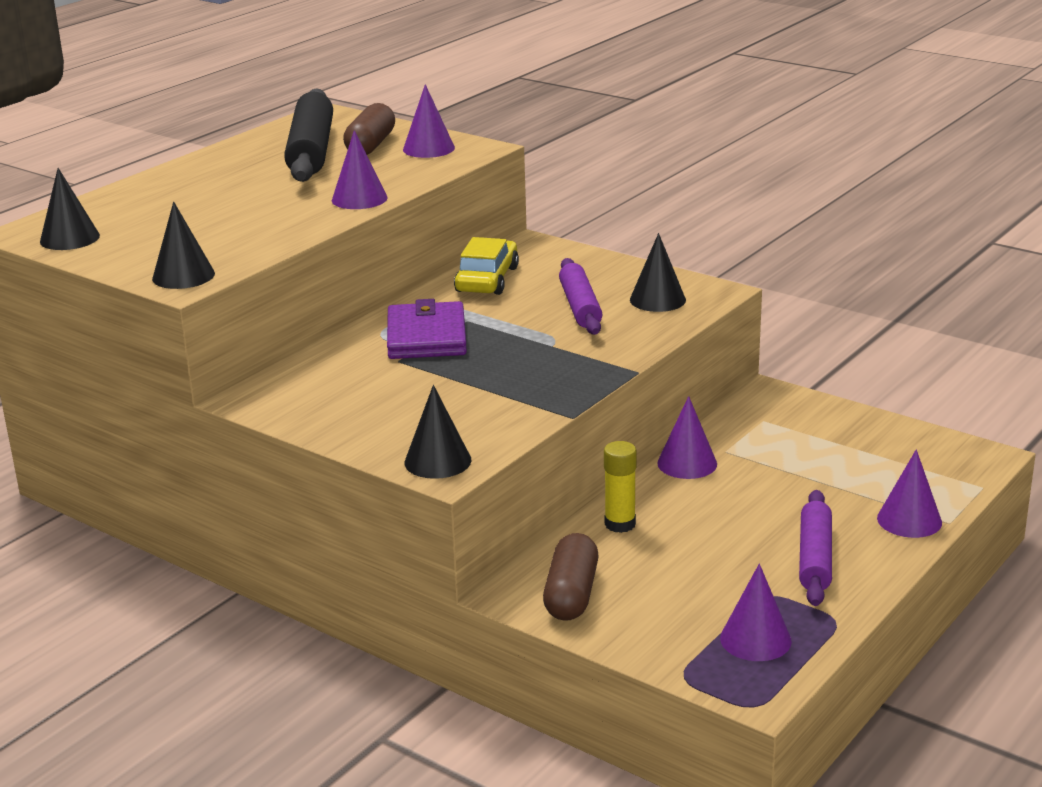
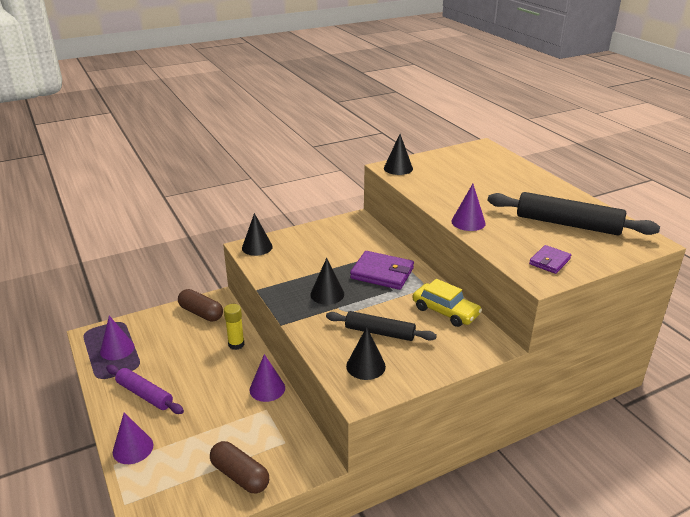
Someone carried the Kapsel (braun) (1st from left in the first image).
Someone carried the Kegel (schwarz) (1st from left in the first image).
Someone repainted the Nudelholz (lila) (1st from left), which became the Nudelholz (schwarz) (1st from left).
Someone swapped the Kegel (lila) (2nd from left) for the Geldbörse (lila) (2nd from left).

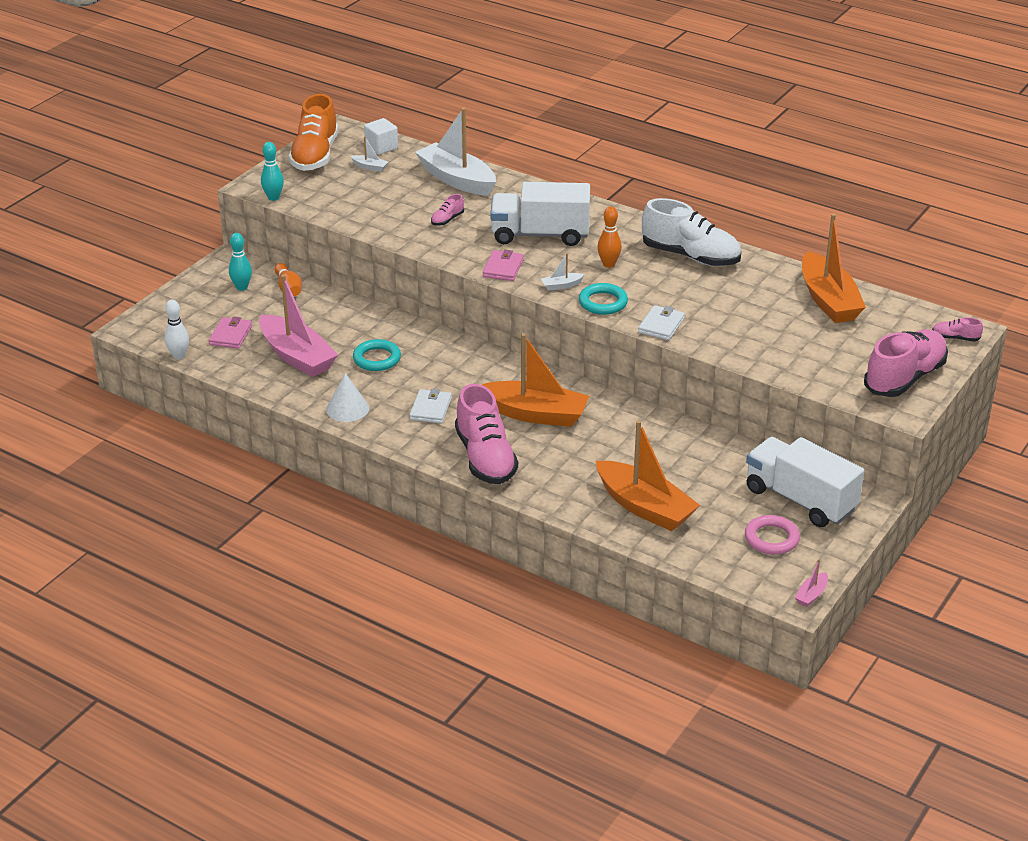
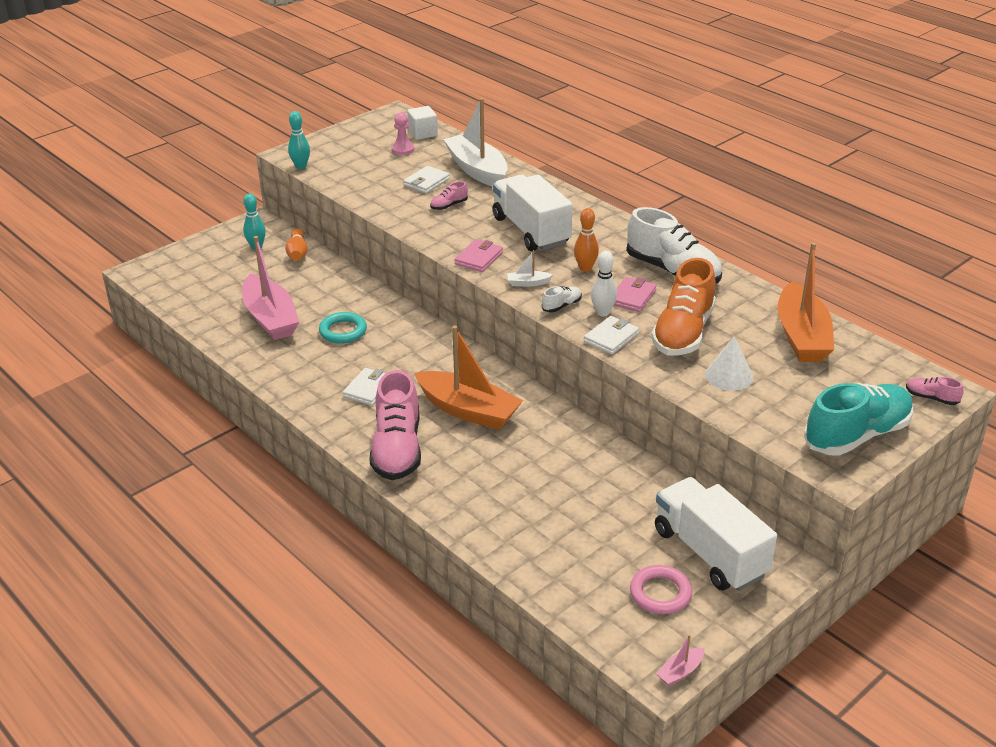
Someone swapped the Boot (weiß) (1st from left) for the Bauer (rosa).
Someone put down the Geldbörse (weiß) (2nd from left).
Someone rotated the Lastwagen (weiß) (1st from left) by 45 degrees clockwise.
Someone swapped the Ring (türkis) (2nd from left) for the Schuh (weiß) (1st from left).
Someone carried the Bowlingkegel (weiß).
Someone carried the Geldbörse (rosa) (1st from left in the first image).
Someone carried the Schuh (orange).
Someone carried the Kegel (weiß).
Someone repainted the Schuh (rosa) (3rd from left), which became the Schuh (türkis).
Someone took away the Boot (orange) (2nd from left).

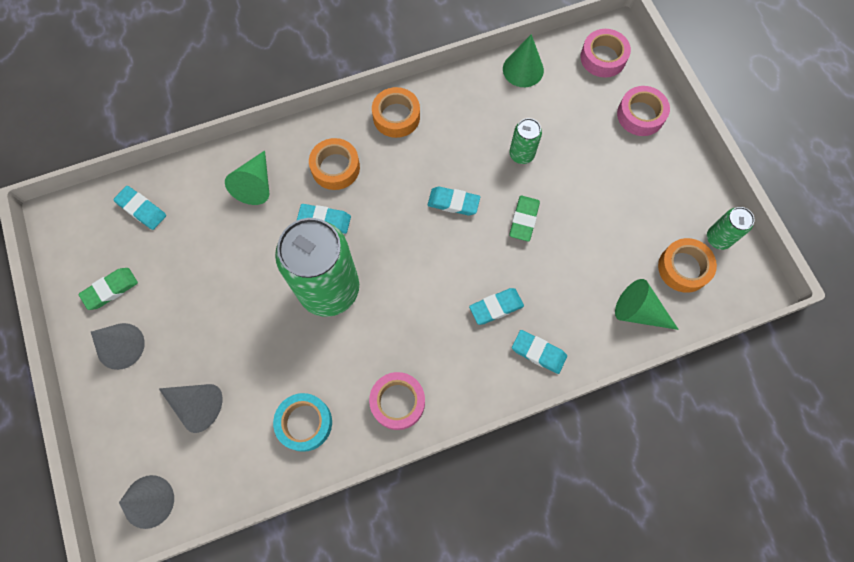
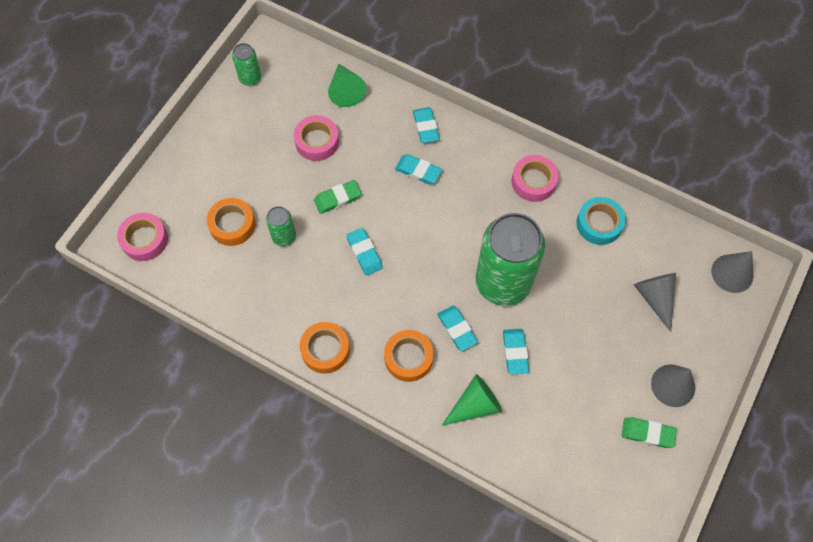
Someone carried the Klebeband (orange) (3rd from left in the first image).
Someone carried the Klebeband (rosa) (3rd from left in the first image).
Someone carried the Radiergummi (türkis) (1st from left in the first image).
Someone took away the Kegel (grün) (2nd from left).

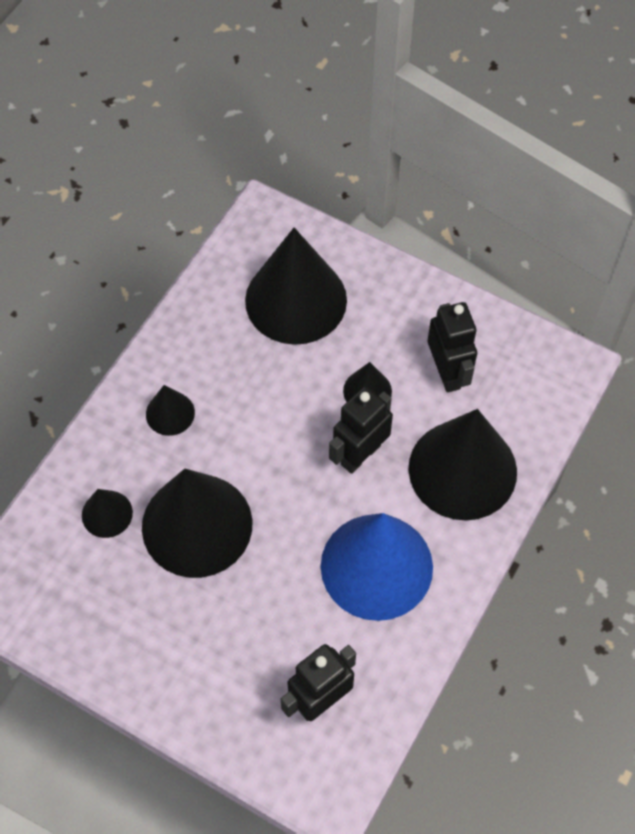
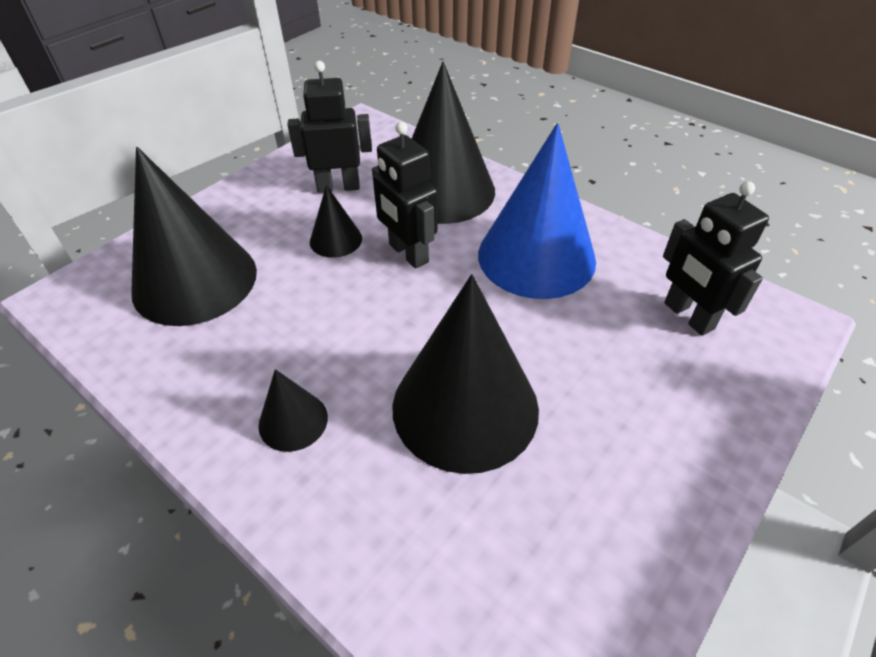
Someone took away the Kegel (schwarz) (1st from left).

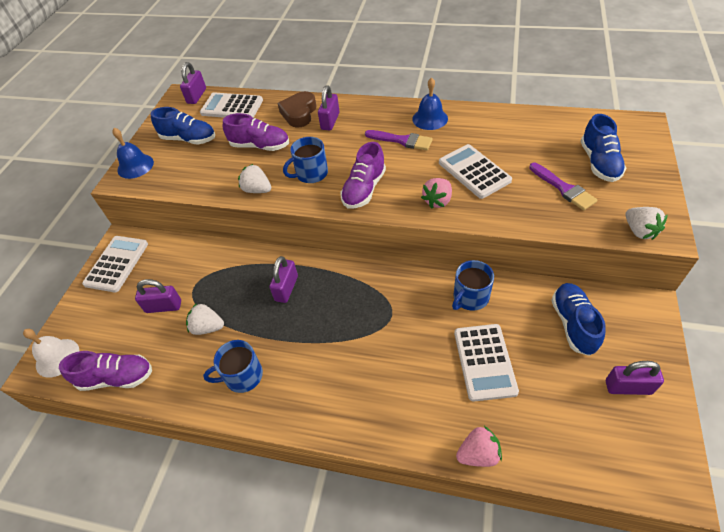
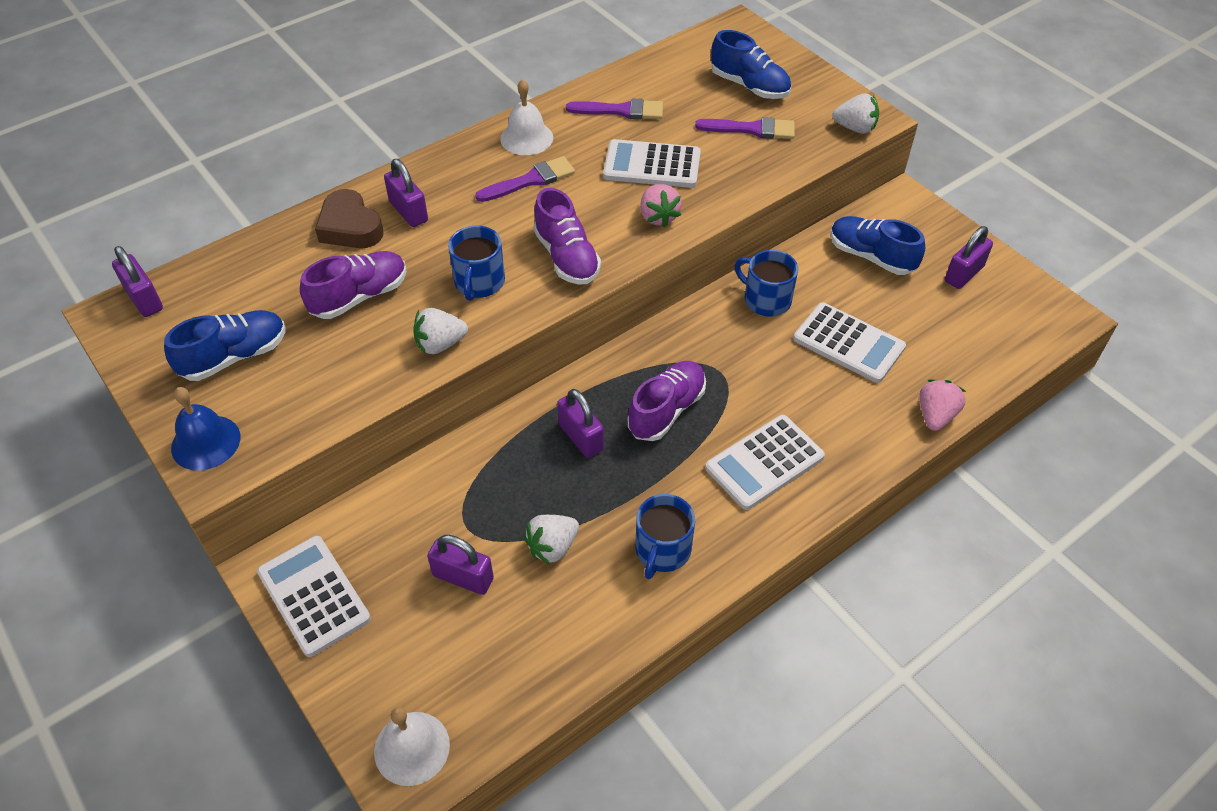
Someone rotated the Vorhängeschloss (lila) (1st from left in the first image) by 75 degrees clockwise.
Someone repainted the Glocke (blau) (2nd from left), which became the Glocke (weiß) (2nd from left).
Someone put down the Pinsel (lila) (2nd from left).
Someone carried the Schuh (lila) (1st from left in the first image).
Someone carried the Taschenrechner (weiß) (2nd from left in the first image).
Someone rotated the Tasse (blau) (3rd from left) by 135 degrees clockwise.

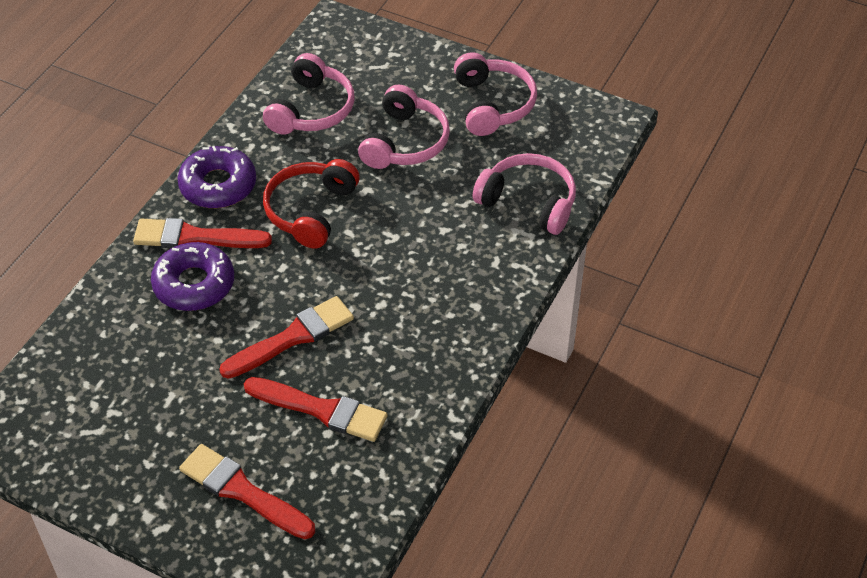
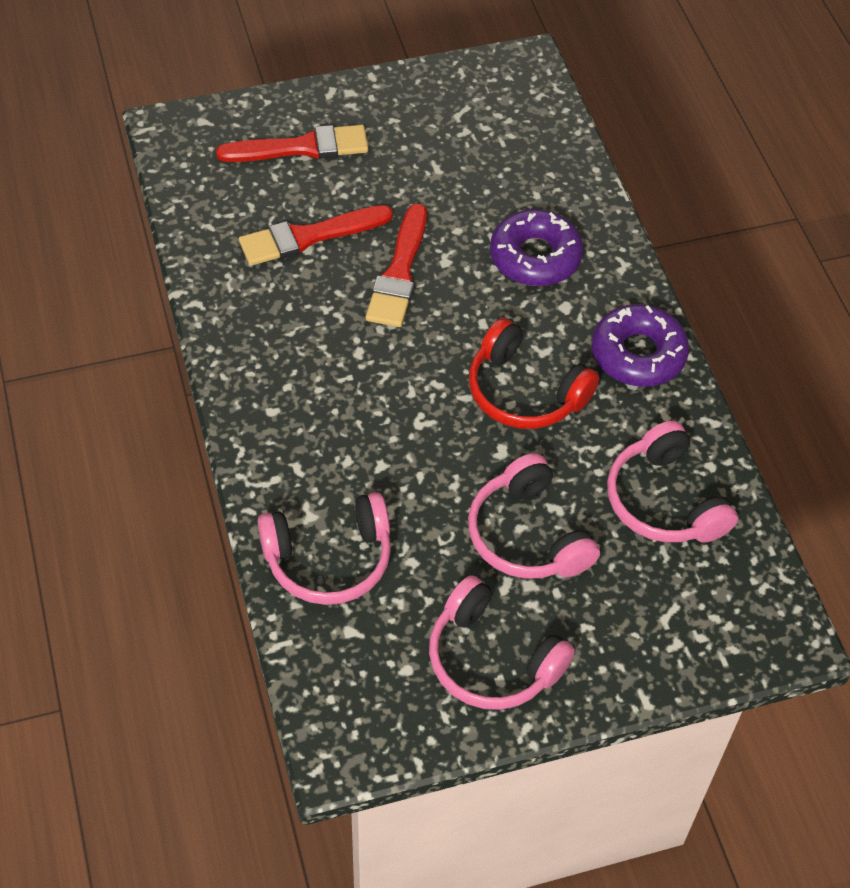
Someone rotated the Kopfhörer (rot) by 150 degrees clockwise.
Someone took away the Pinsel (rot) (1st from left).

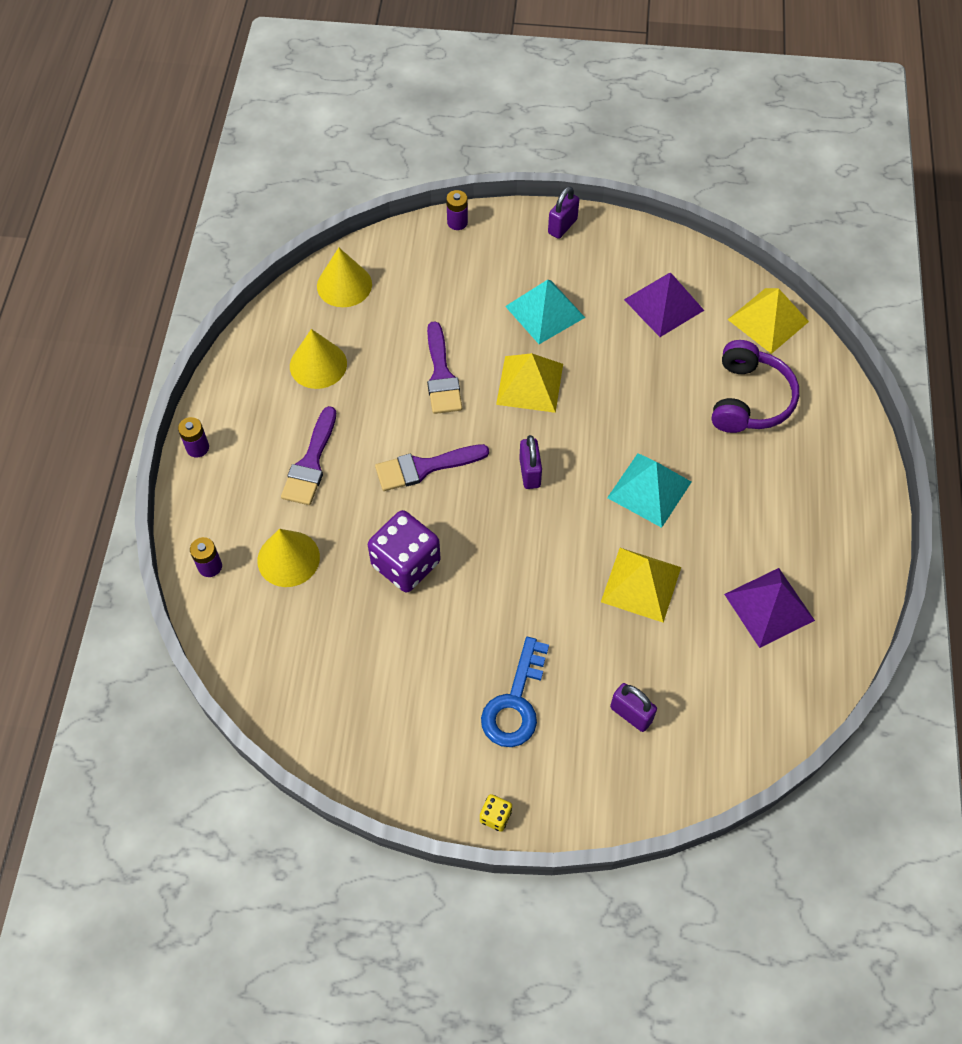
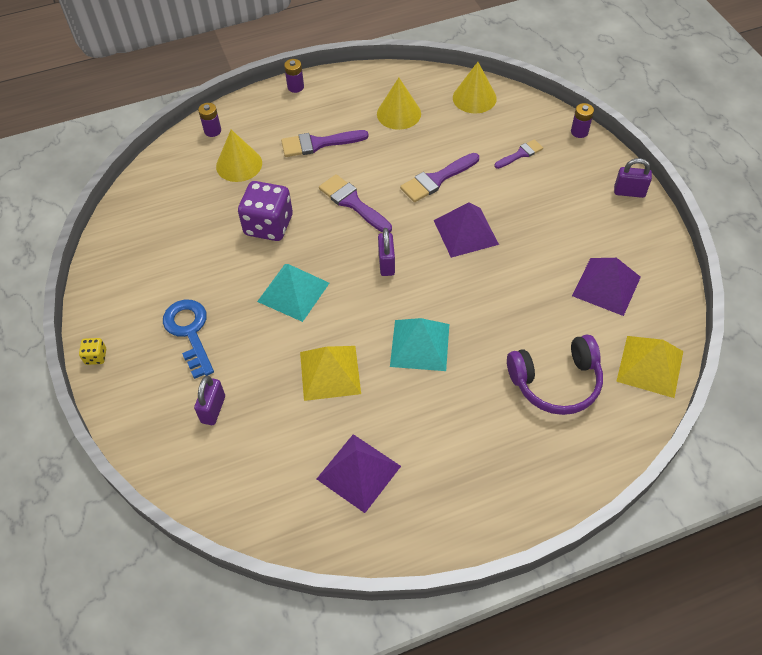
Someone rotated the Schlüssel (blau) by 75 degrees clockwise.
Someone carried the Pyramide (türkis) (1st from left).
Someone rotated the Vorhängeschloss (lila) (1st from left in the first image) by 60 degrees counterclockwise.
Someone repainted the Pyramide (gelb) (1st from left), which became the Pyramide (lila) (2nd from left).
Someone put down the Pinsel (lila) (4th from left).

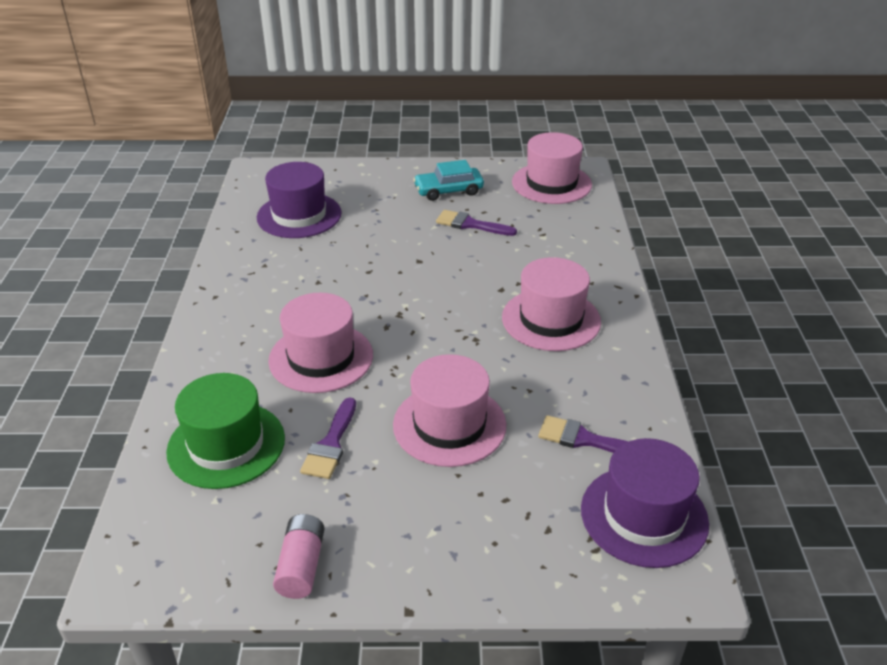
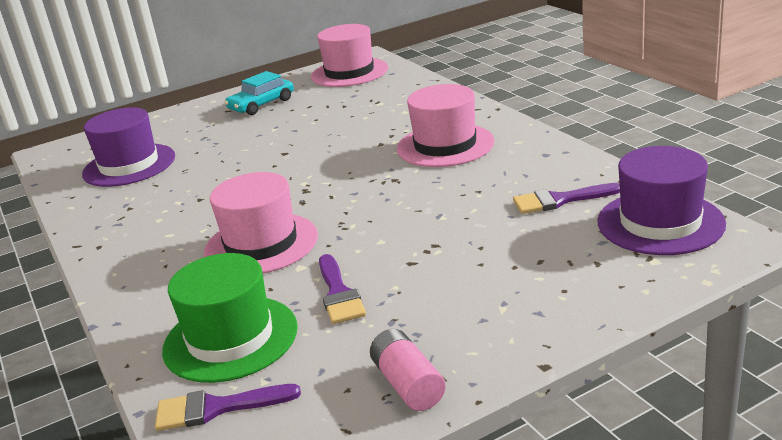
Someone carried the Pinsel (lila) (2nd from left in the first image).
Someone took away the Hut (rosa) (2nd from left).

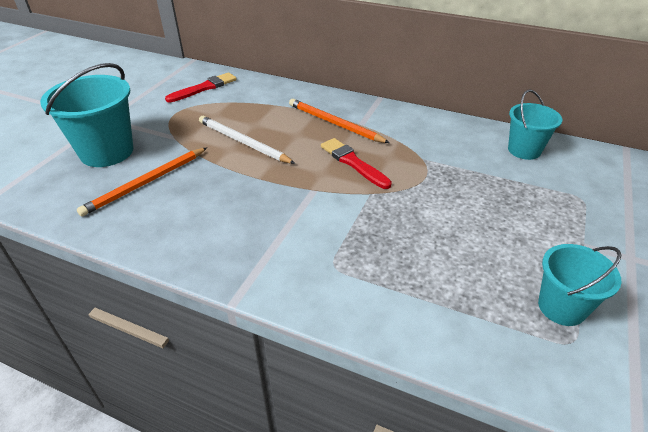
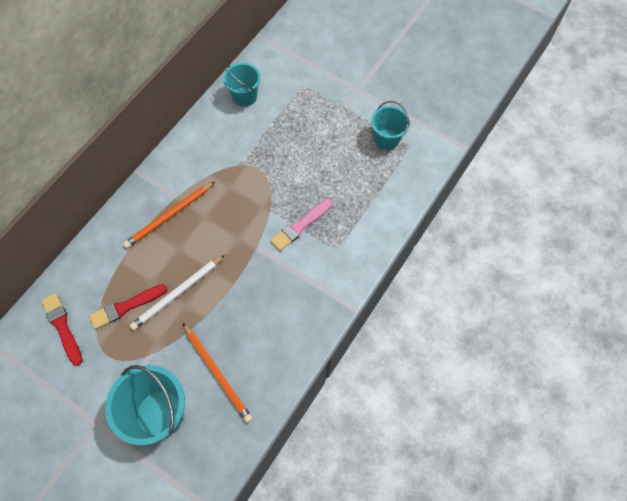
Someone carried the Pinsel (rot) (2nd from left).
Someone put down the Pinsel (rosa).

